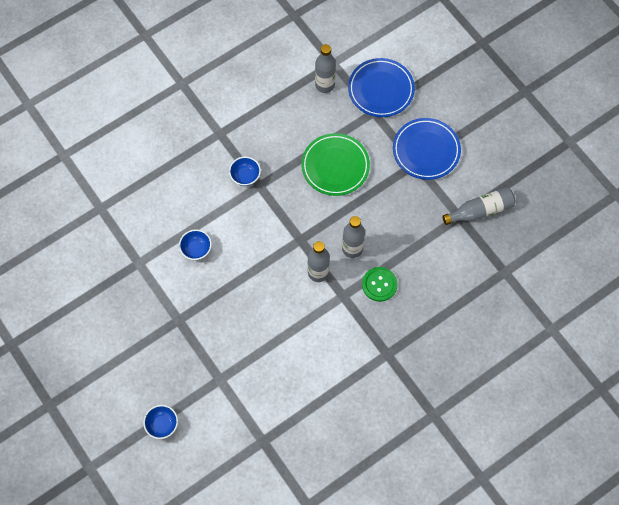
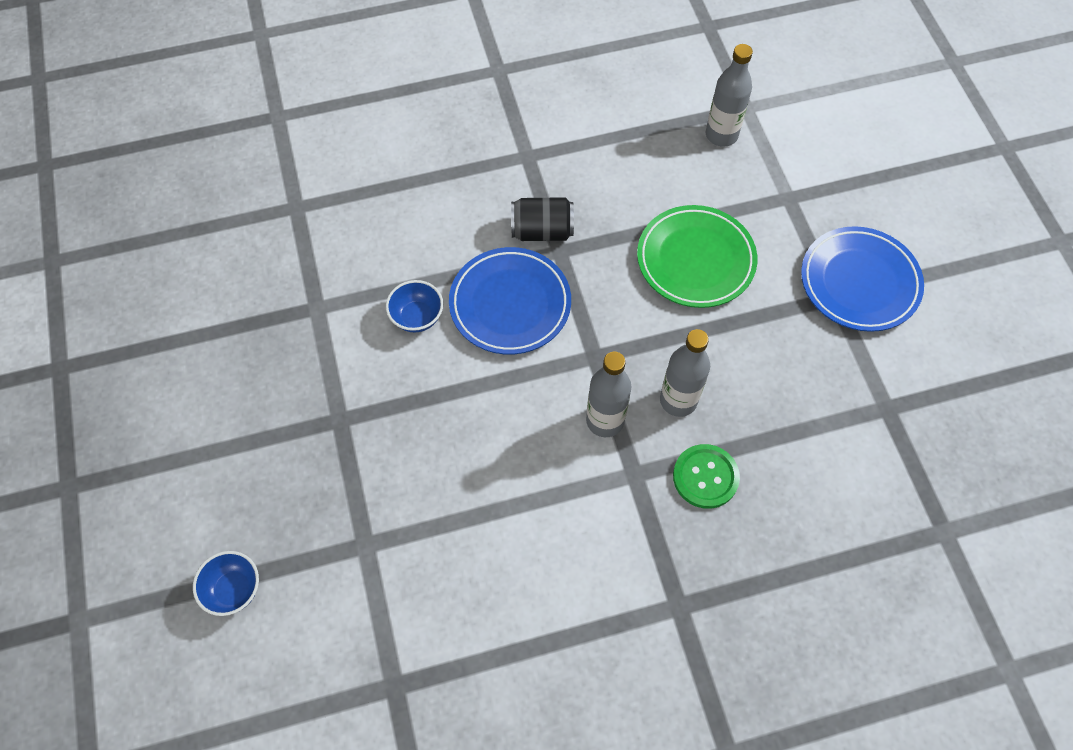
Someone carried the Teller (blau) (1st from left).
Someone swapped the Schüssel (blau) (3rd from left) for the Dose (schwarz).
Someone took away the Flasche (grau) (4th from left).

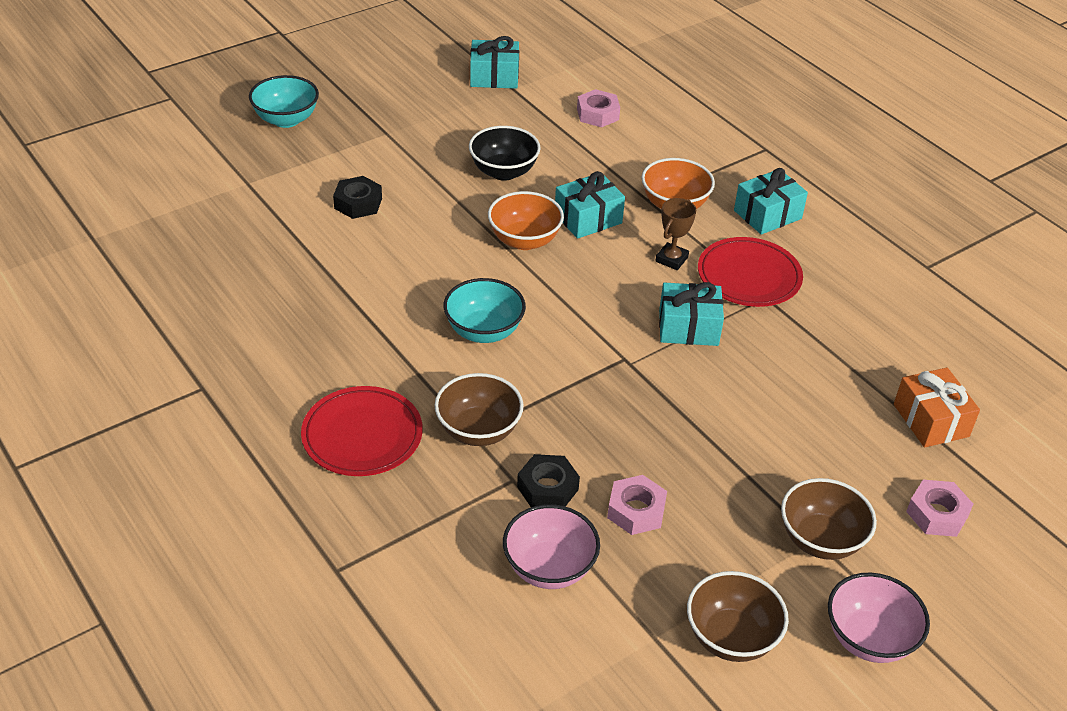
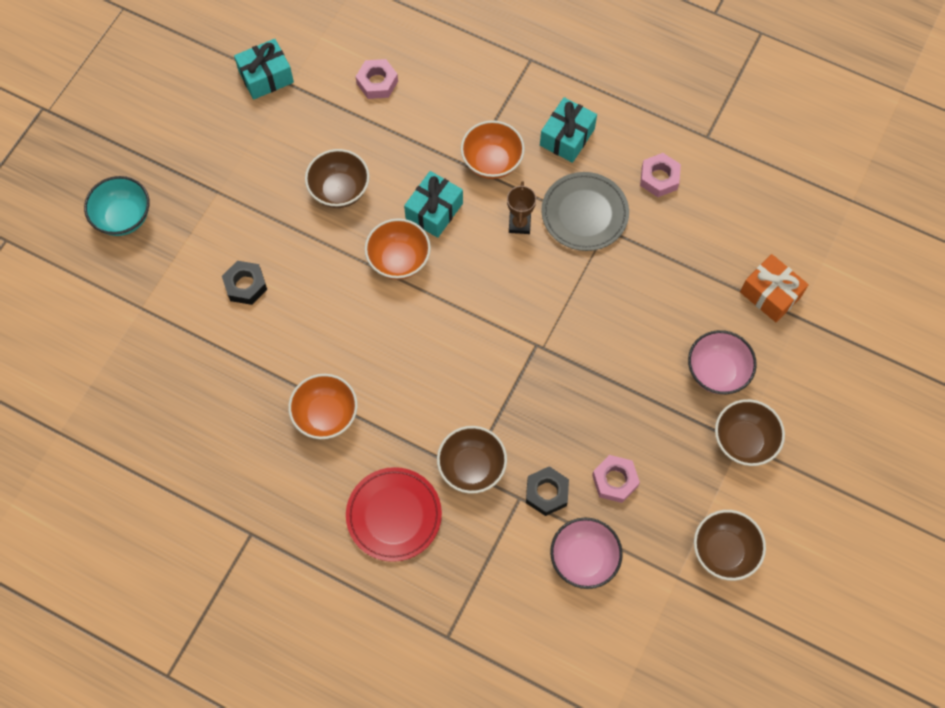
Someone put down the Schüssel (orange) (1st from left).
Someone repainted the Schüssel (schwarz), which became the Schüssel (braun) (1st from left).
Someone repainted the Teller (rot) (2nd from left), which became the Teller (grau).
Someone carried the Sechskantmutter (rosa) (3rd from left).
Someone carried the Schüssel (rosa) (2nd from left).
Someone took away the Schüssel (türkis) (2nd from left).
Someone took away the Geschenk (türkis) (3rd from left).

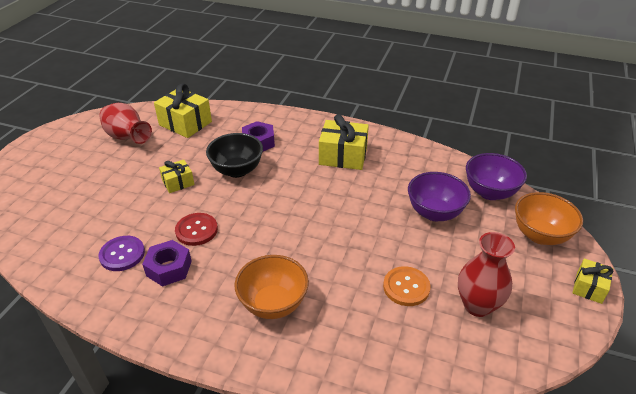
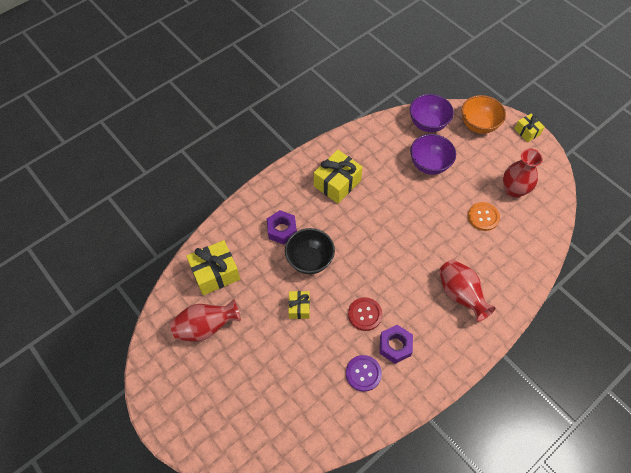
Someone swapped the Schüssel (orange) (1st from left) for the Vase (rot) (2nd from left).

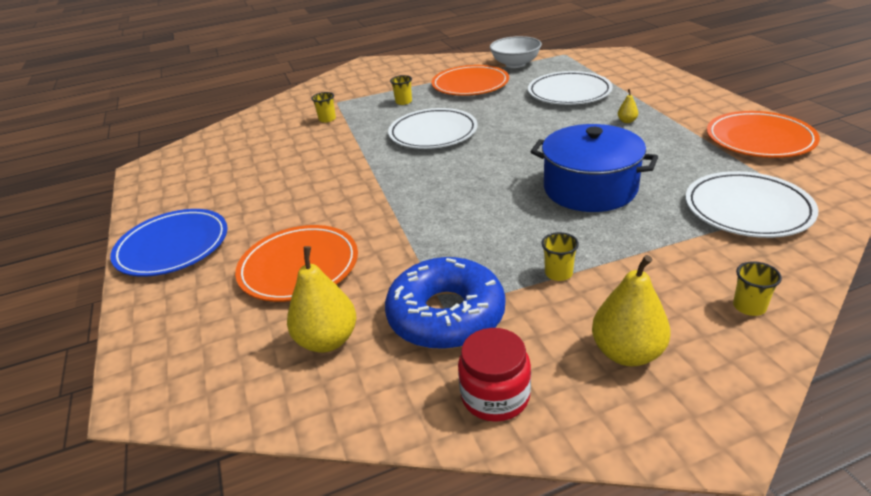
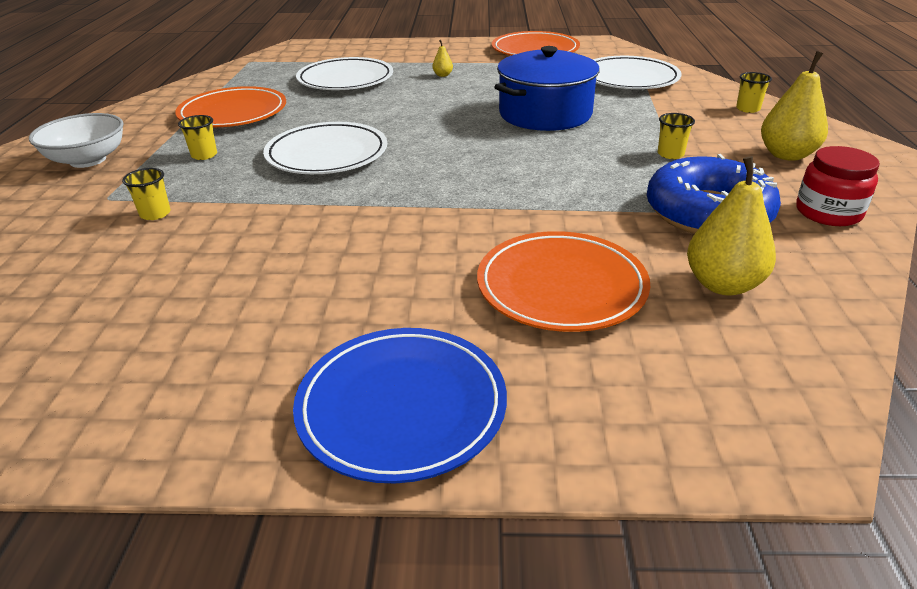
Someone carried the Schüssel (weiß).

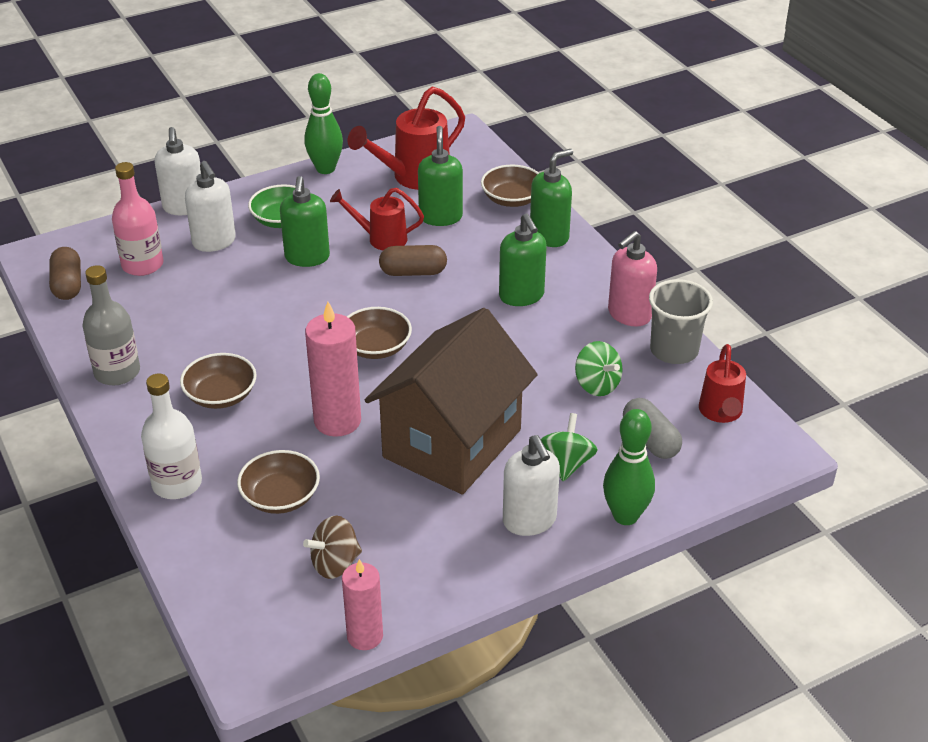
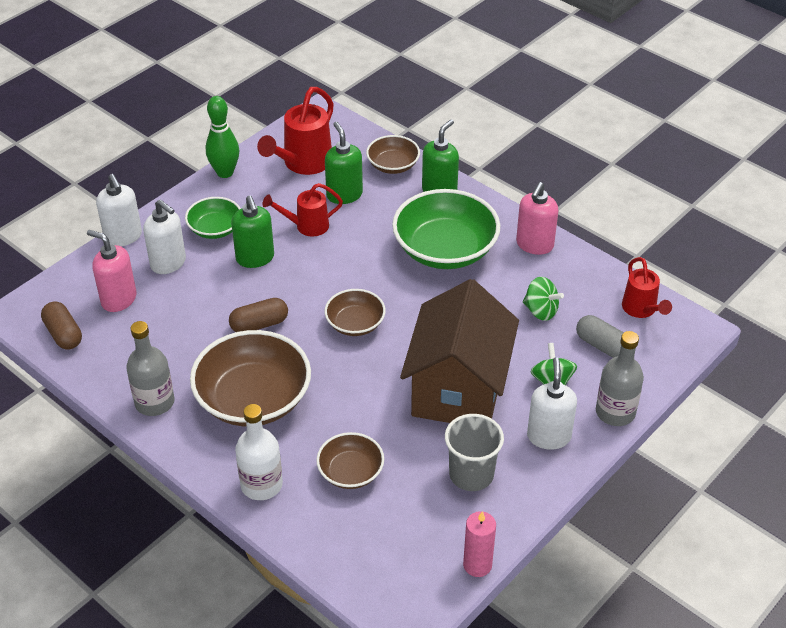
Someone swapped the Flasche (rosa) for the Seifenspender (rosa) (1st from left).
Someone scaled the Schüssel (braun) (1st from left) by 1.85.
Someone carried the Kapsel (braun) (2nd from left).
Someone swapped the Seifenspender (grün) (3rd from left) for the Schüssel (grün) (2nd from left).
Someone carried the Becher (grau).
Someone rotated the Seifenspender (weiß) (3rd from left) by 135 degrees counterclockwise.
Someone swapped the Bowlingkegel (grün) (2nd from left) for the Flasche (grau) (2nd from left).
Someone took away the Kreisel (braun).
Someone took away the Kerze (rosa) (1st from left).

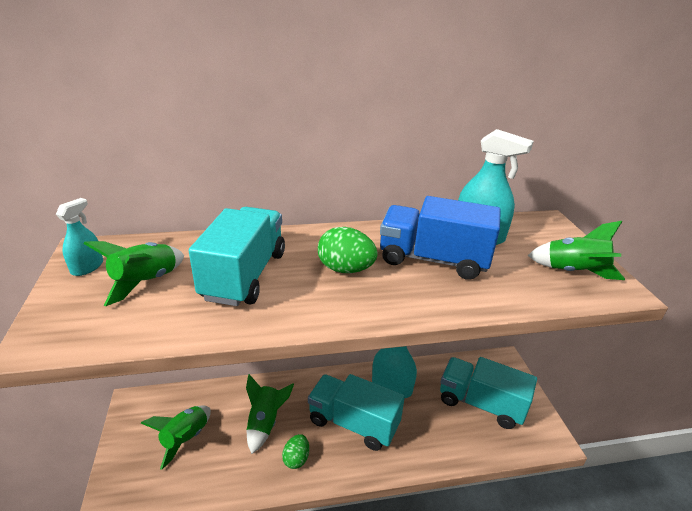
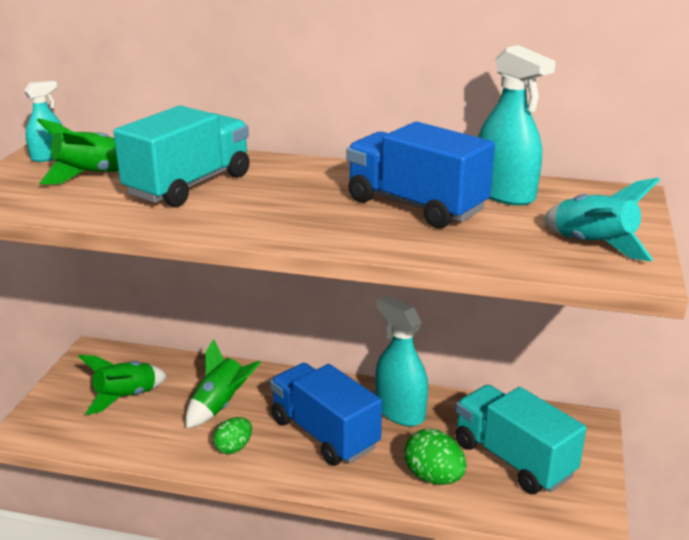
Someone repainted the Lastwagen (türkis) (2nd from left), which became the Lastwagen (blau) (1st from left).
Someone carried the Ei (grün) (2nd from left).
Someone repainted the Rakete (grün) (4th from left), which became the Rakete (türkis).

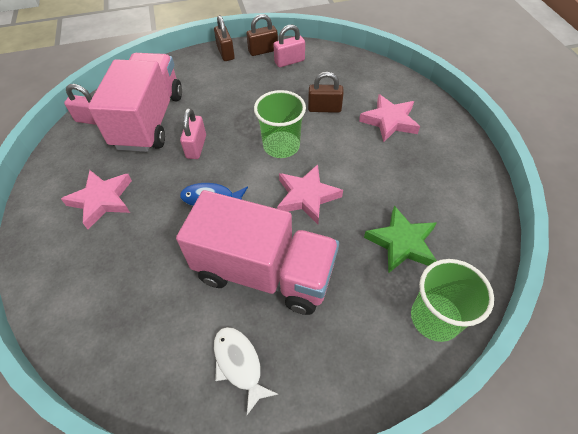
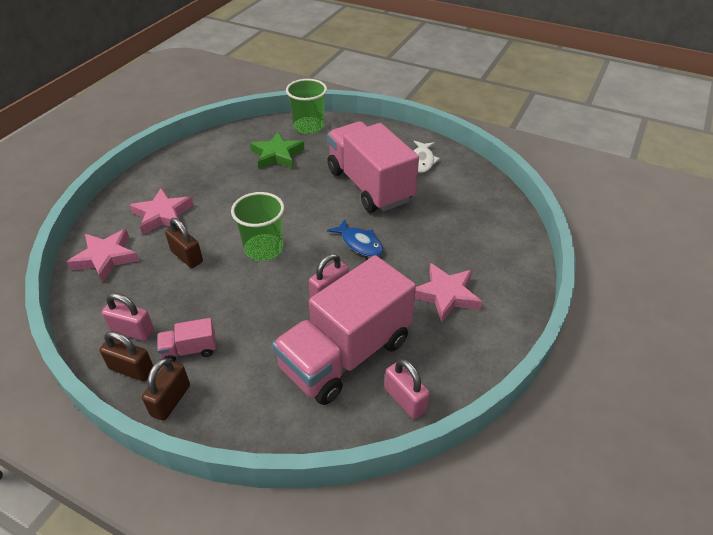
Someone carried the Stern (rosa) (2nd from left in the first image).
Someone put down the Lastwagen (rosa) (1st from left).

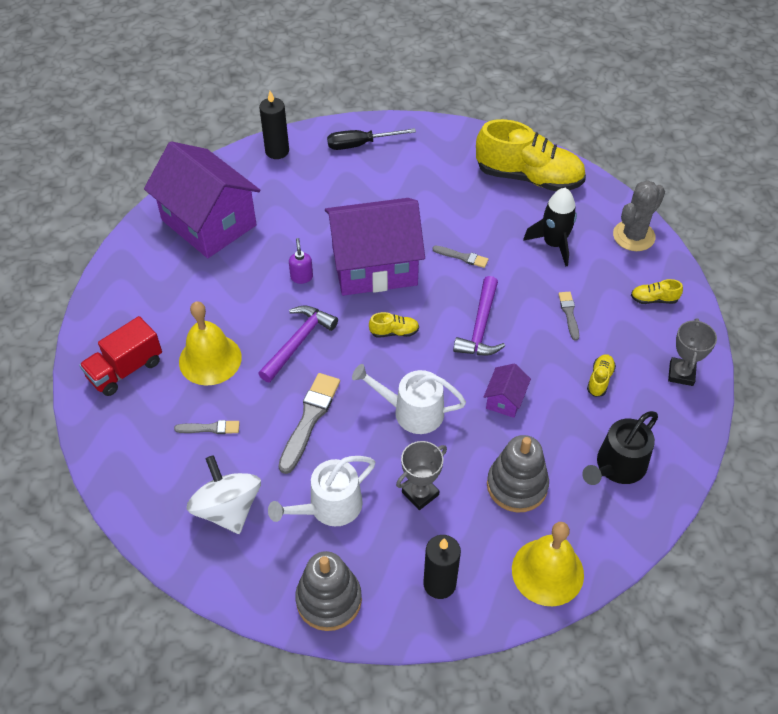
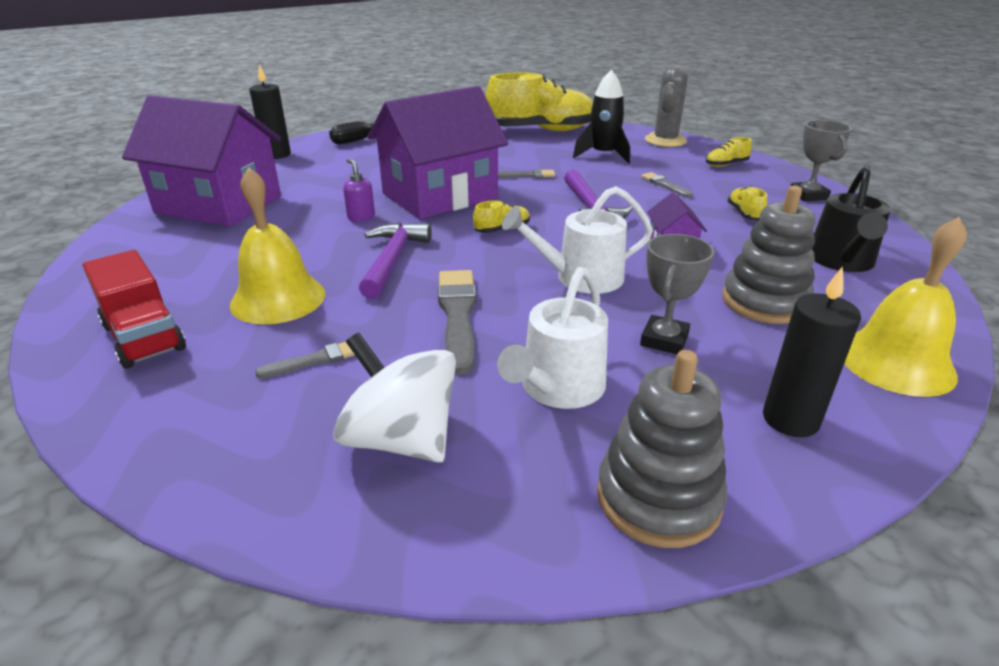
Someone rotated the Lastwagen (rot) by 60 degrees counterclockwise.

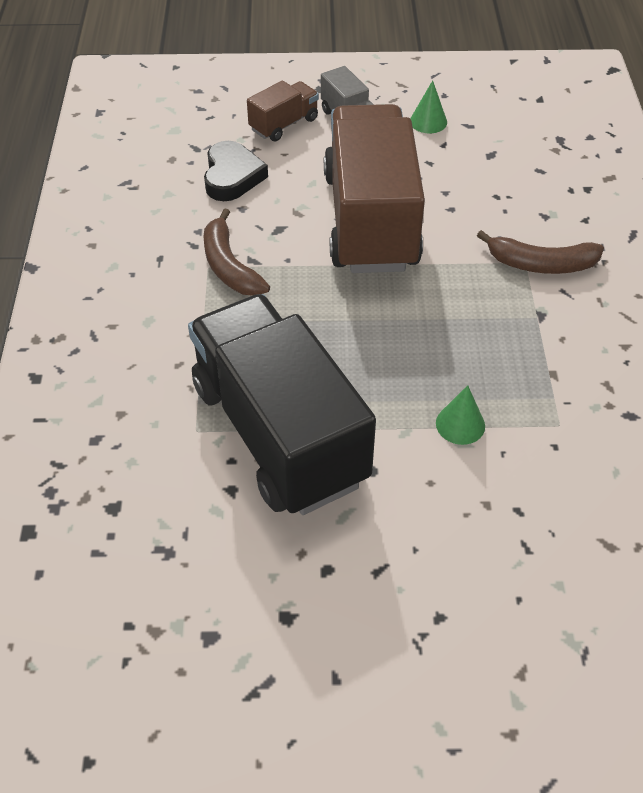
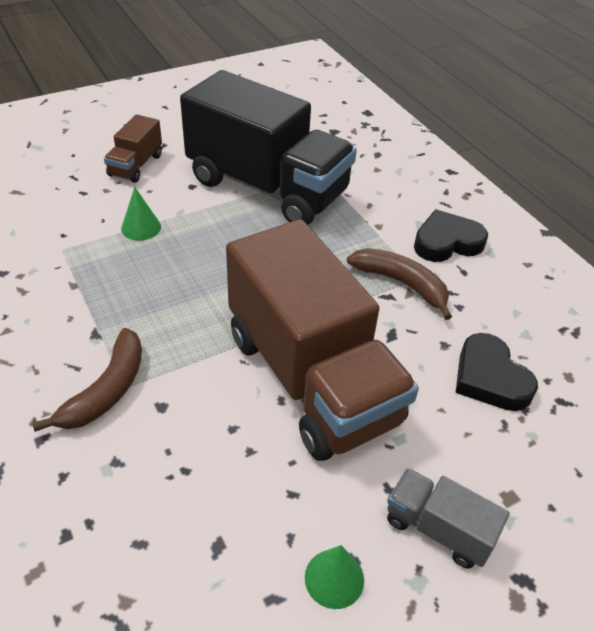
Someone rotated the Banane (braun) (2nd from left in the first image) by 135 degrees clockwise.
Someone carried the Lastwagen (braun) (1st from left).
Someone put down the Herz (schwarz) (1st from left).

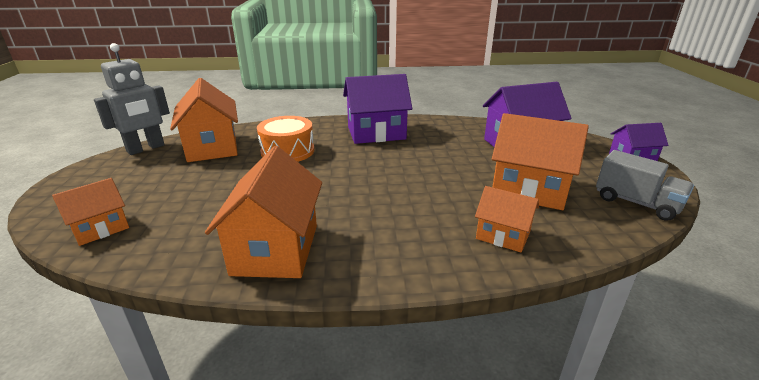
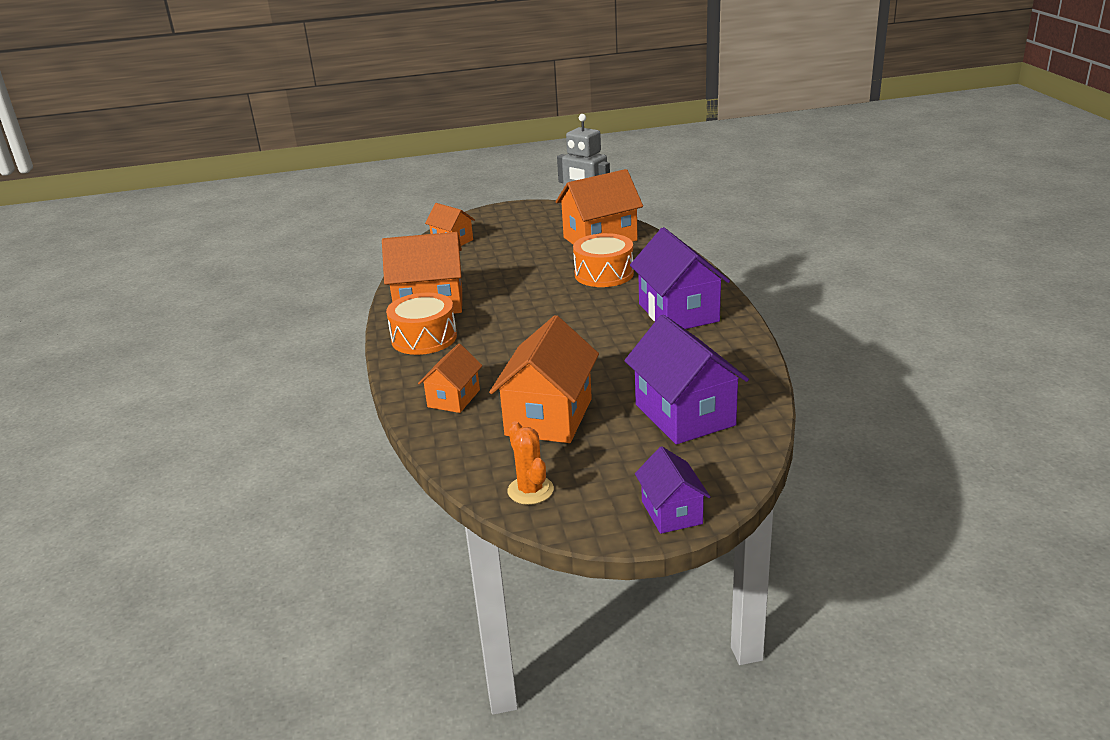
Someone put down the Trommel (orange) (1st from left).
Someone swapped the Lastwagen (grau) for the Kaktus (orange).

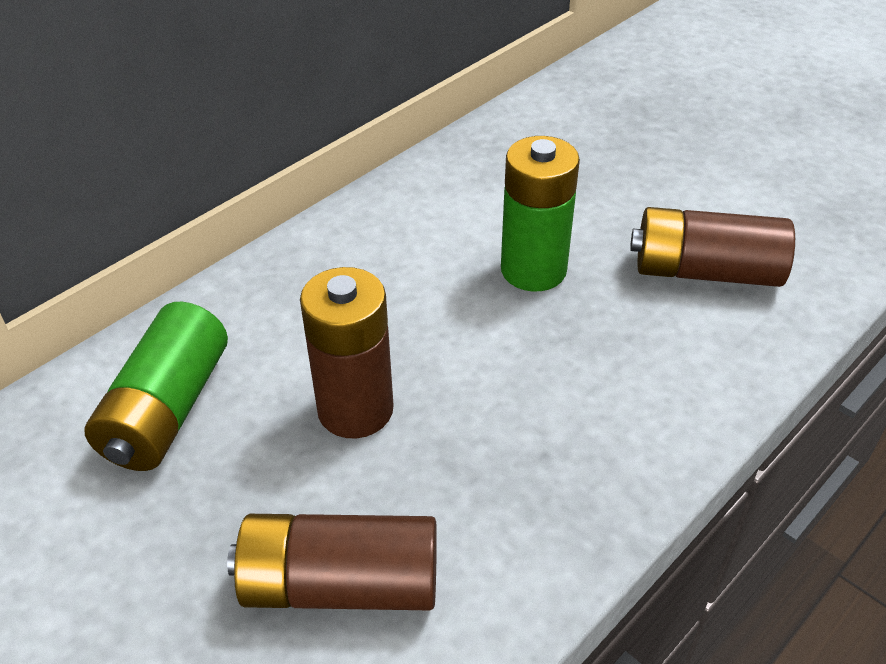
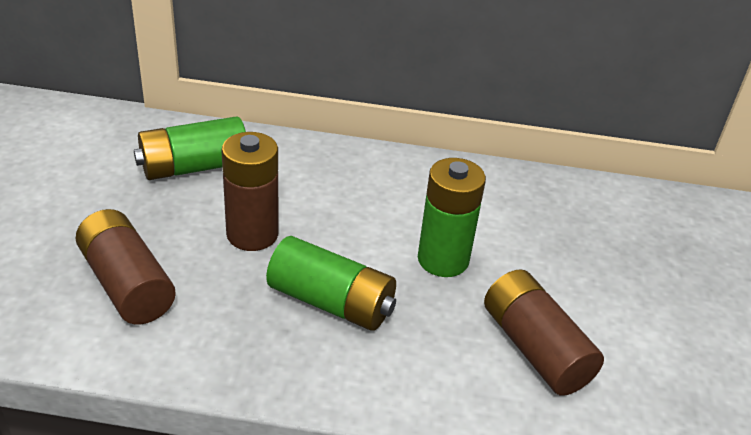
Someone put down the Batterie (grün) (2nd from left).

